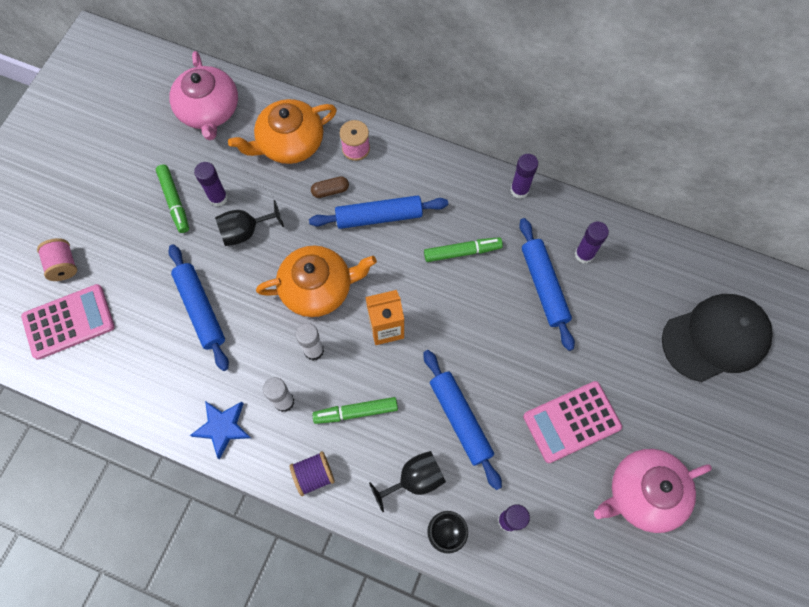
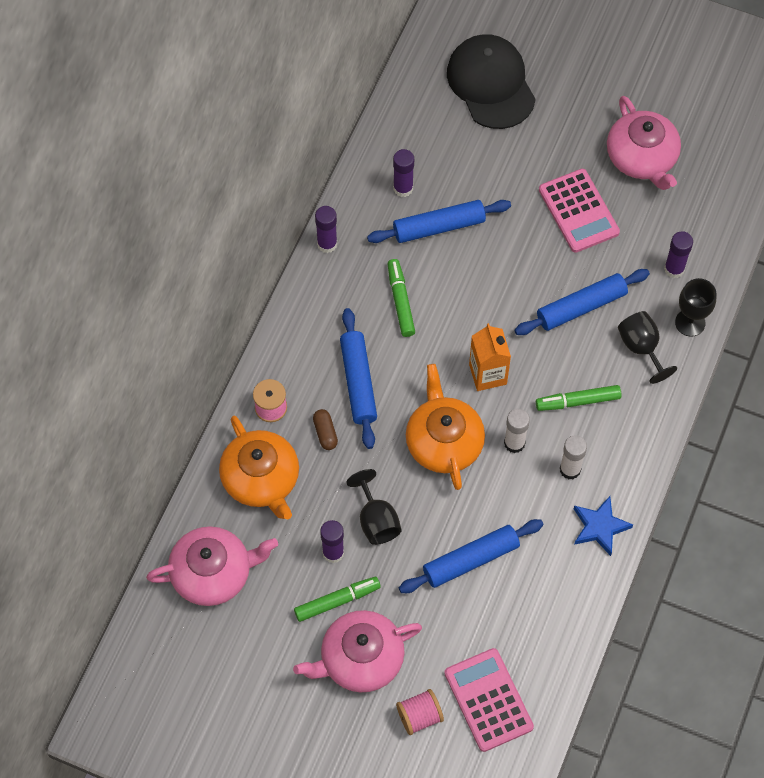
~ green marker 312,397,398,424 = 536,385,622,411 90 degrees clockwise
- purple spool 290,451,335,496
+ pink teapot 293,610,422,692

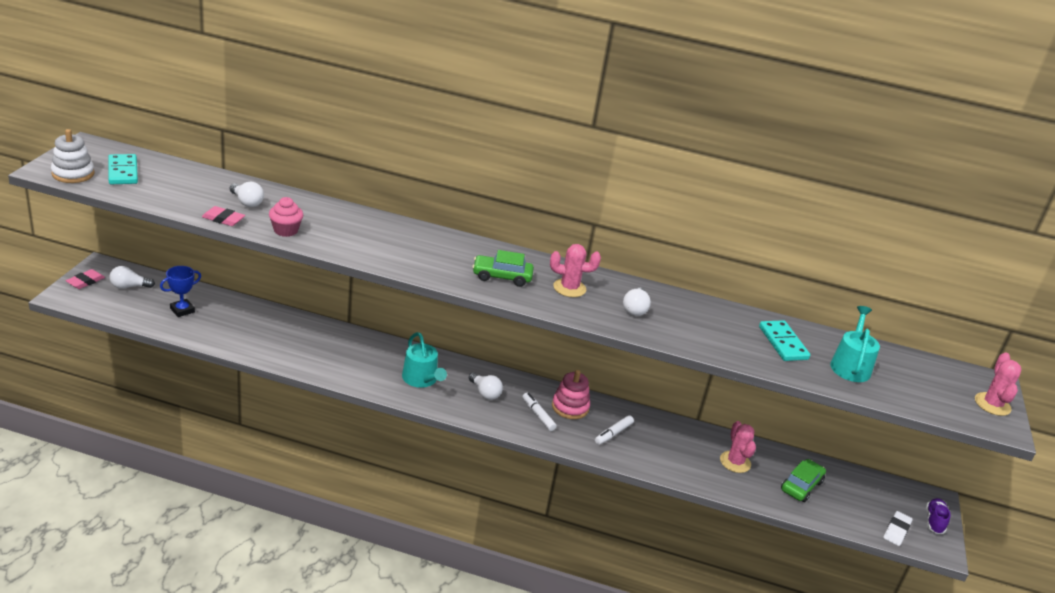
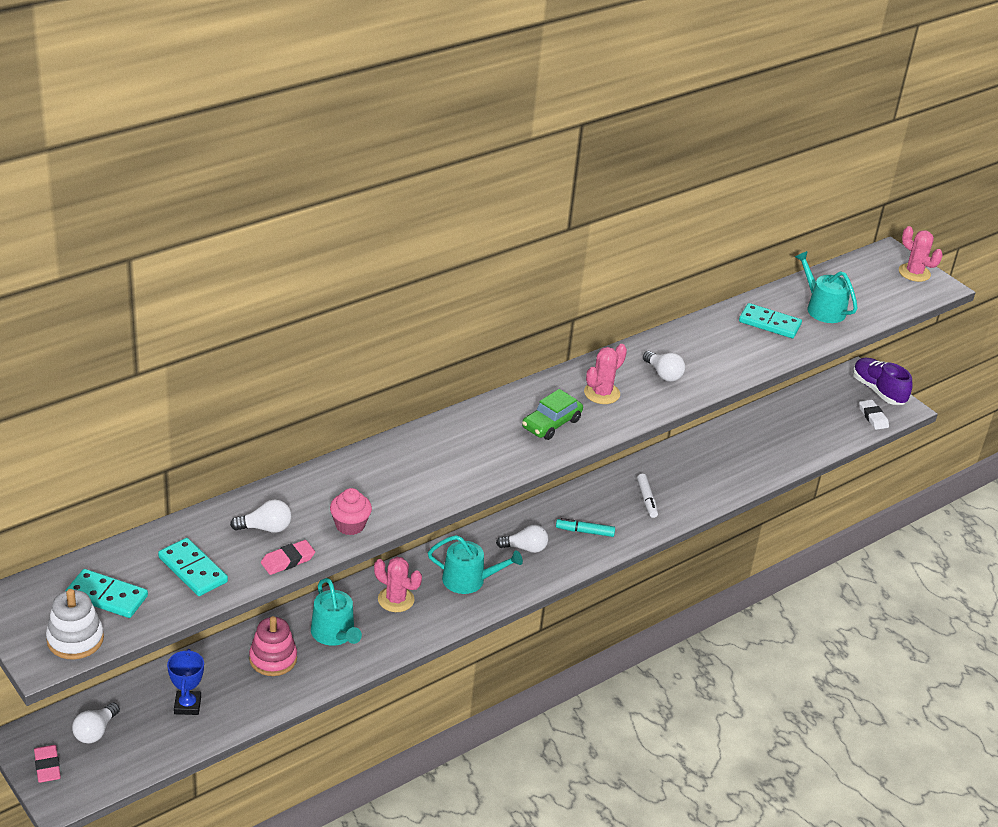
~ pink stacking toy 552,370,590,419 to 249,616,297,676
~ white marker 522,393,557,431 to turquoise marker 556,518,615,537
~ pink cactus 720,421,756,473 to 374,557,422,612
- green car 781,459,826,502
~ purple shoe 926,498,951,534 = 853,358,913,405 x1.60
+ turquoise domino 158,538,228,596
+ turquoise watering can 311,578,362,646

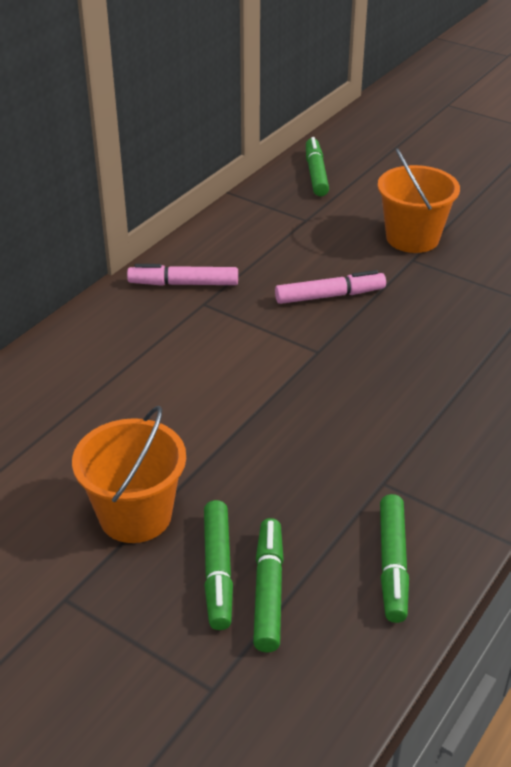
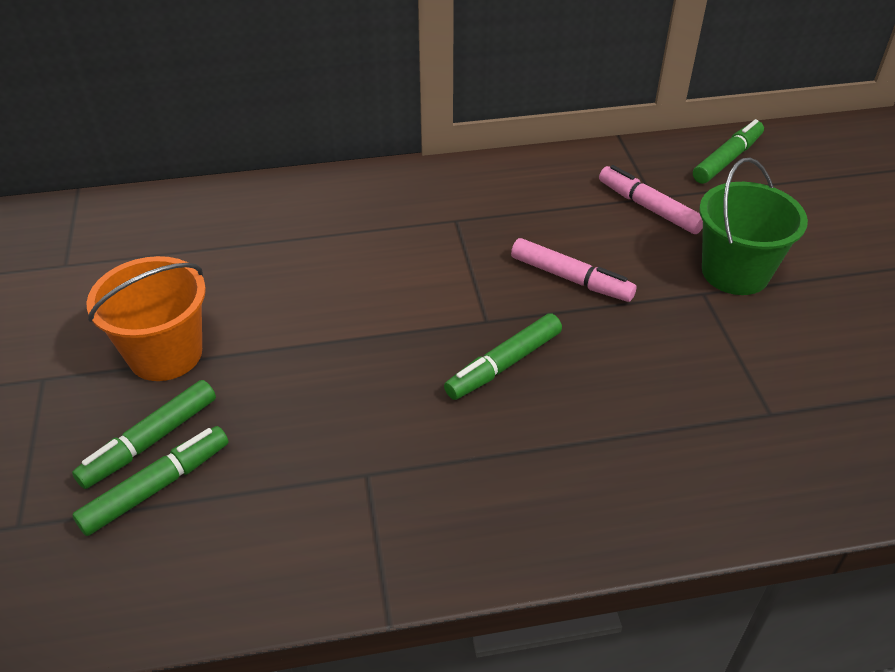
~ orange bucket 378,148,460,253 to green bucket 699,158,808,295
~ pink marker 127,264,238,286 to 599,165,703,234
~ green marker 380,494,409,623 to 444,313,562,400

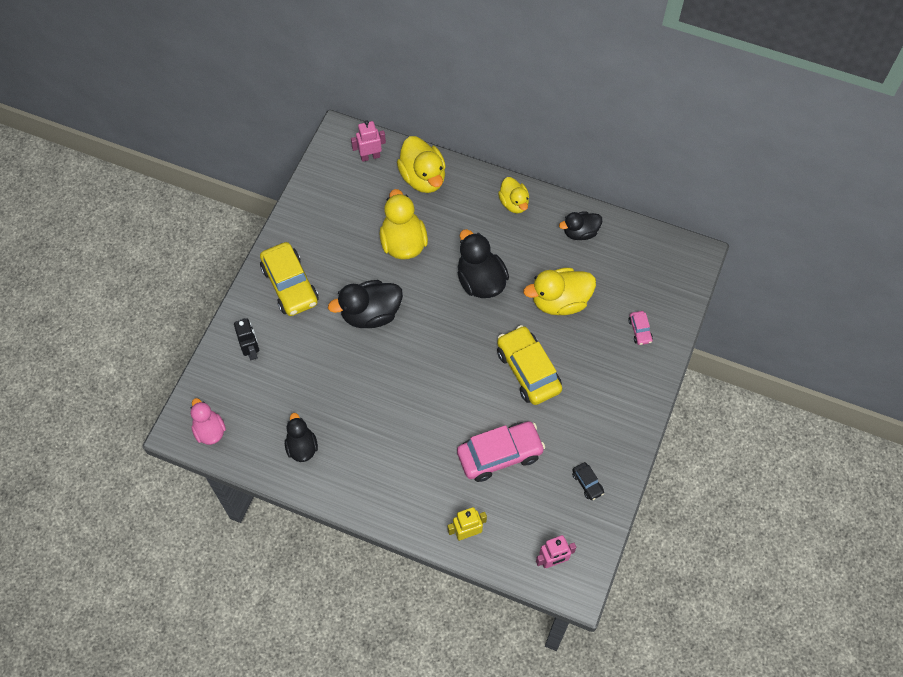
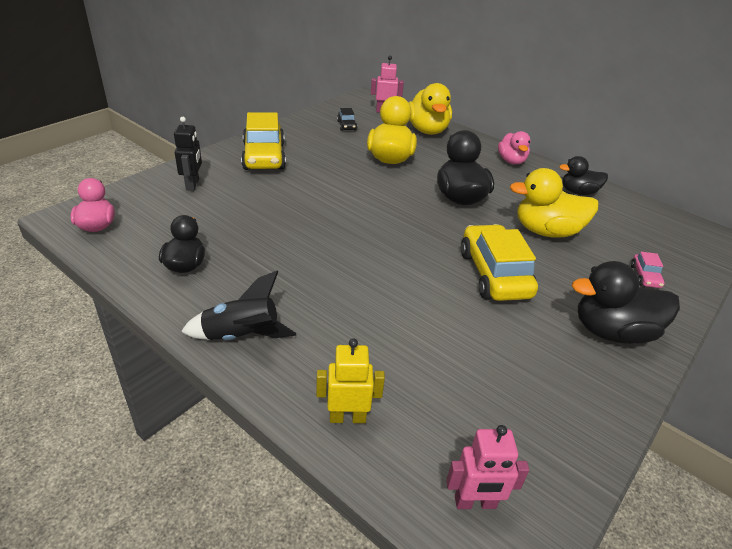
~ yellow duck 498,177,529,213 to pink duck 498,131,531,164
~ black duck 328,280,403,328 to 572,261,680,344
- pink car 457,421,545,482
~ black car 572,462,604,500 to 337,108,357,131
+ black rocket 181,271,296,340

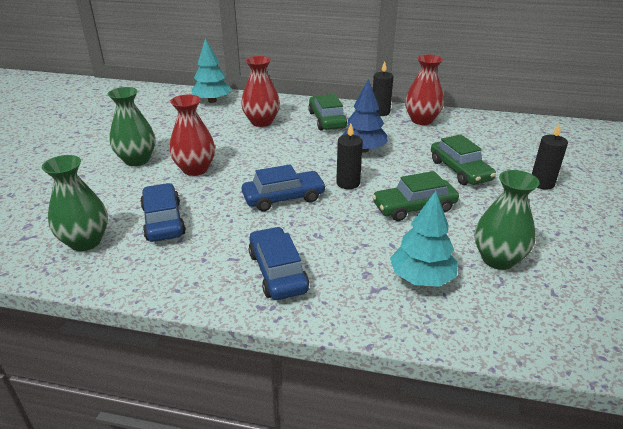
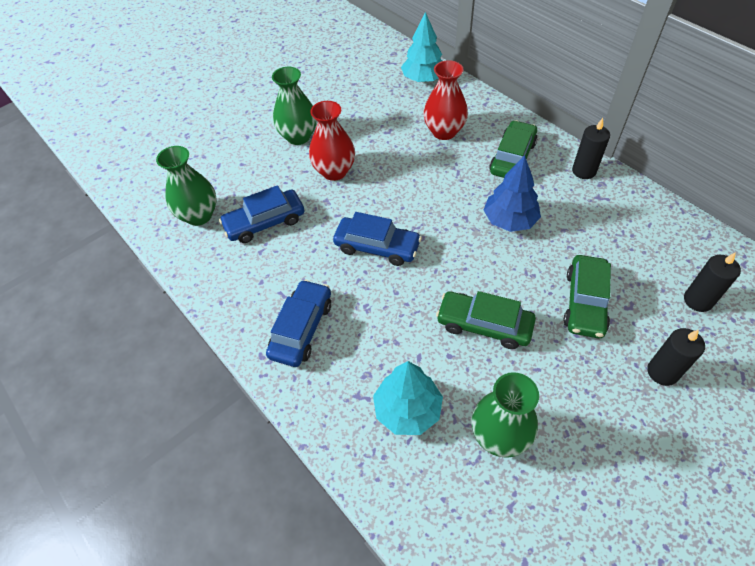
- red vase 405,55,444,125
~ black candle 336,124,363,189 to 684,252,741,312
~ blue car 140,183,186,242 = 219,185,304,243 135 degrees counterclockwise

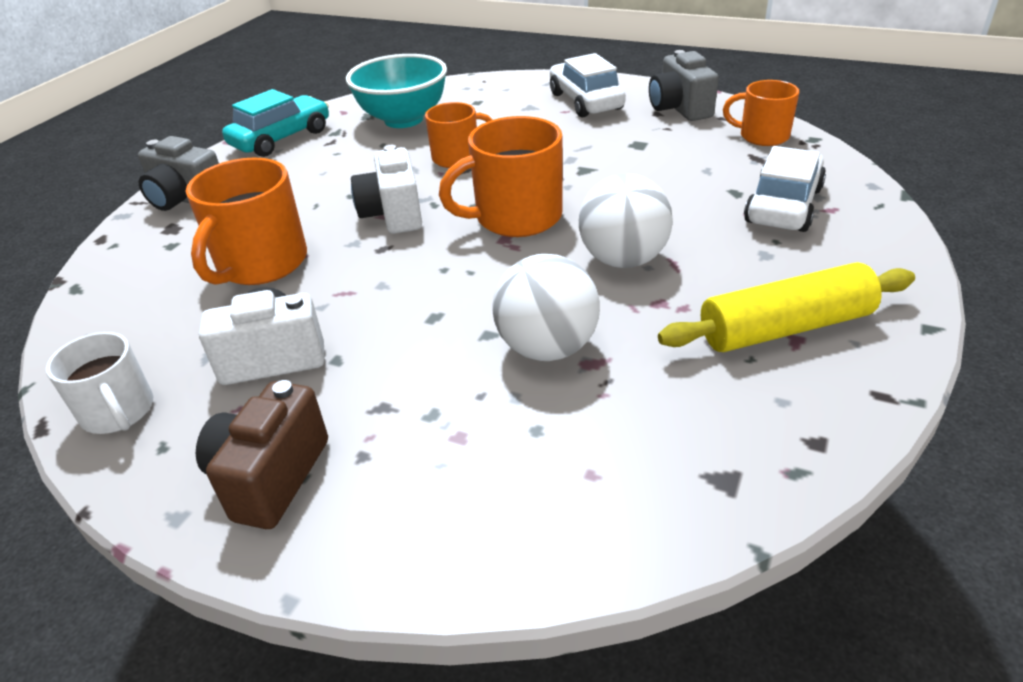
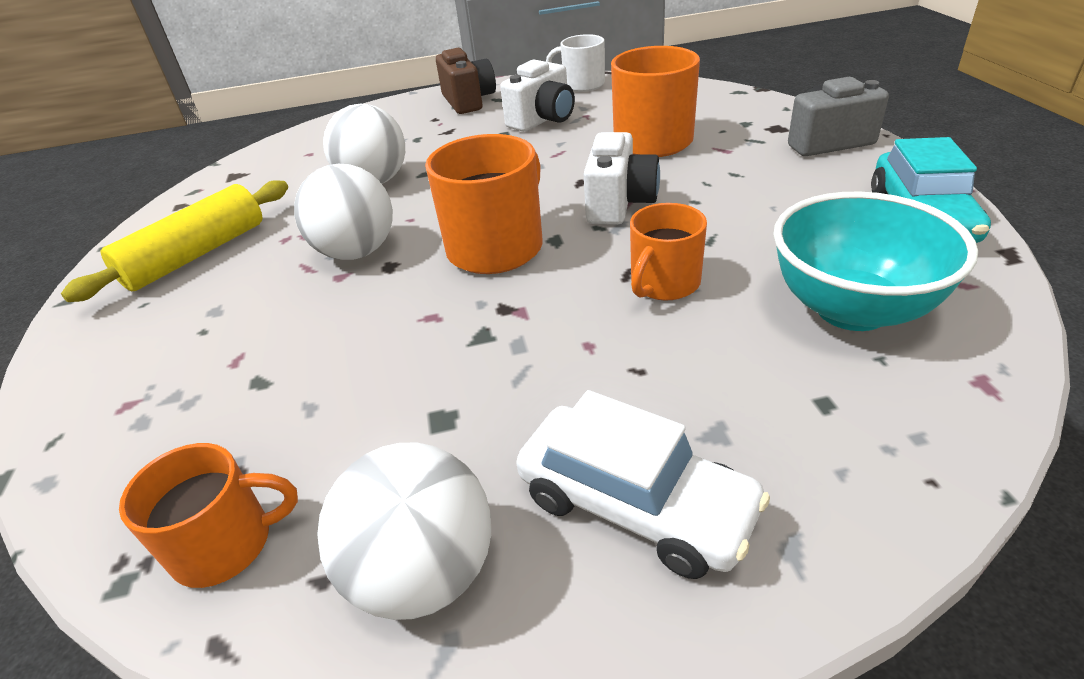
~ grey camera 649,50,719,121 to white ball 317,443,491,620
~ white camera 351,145,422,234 = 584,132,660,225 60 degrees clockwise
- white car 744,146,826,232

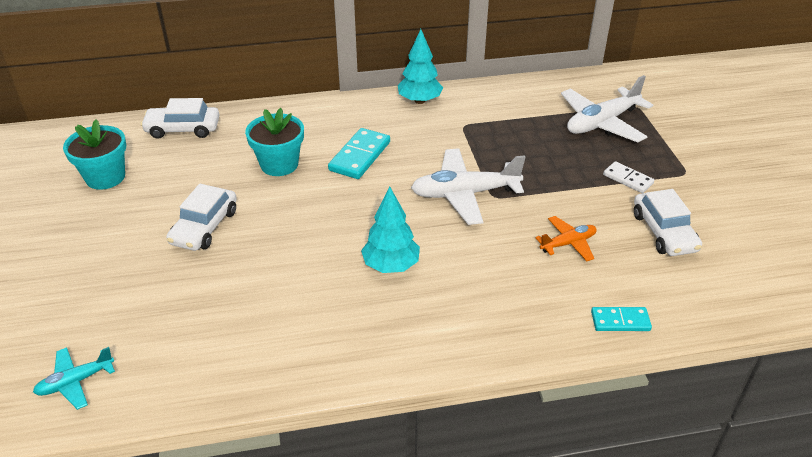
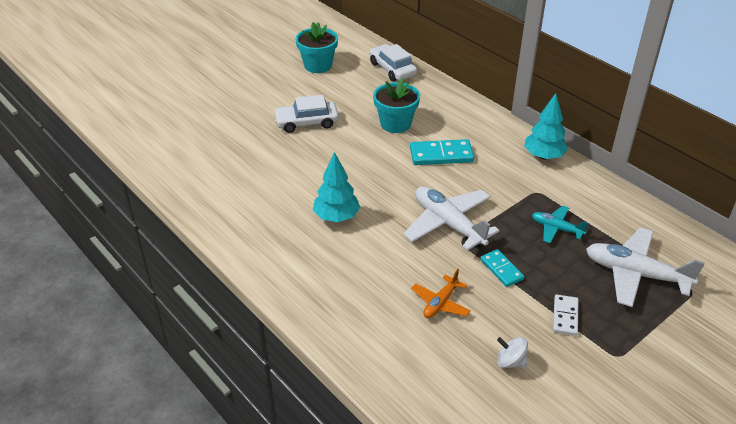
~ white car 634,189,702,256 to white spinning top 497,337,528,368
~ orange plane 535,216,597,261 = 411,269,471,318 90 degrees clockwise
~ turquoise domino 591,307,652,331 to 480,249,524,287
~ turquoise plane 33,347,115,410 to 532,206,589,243

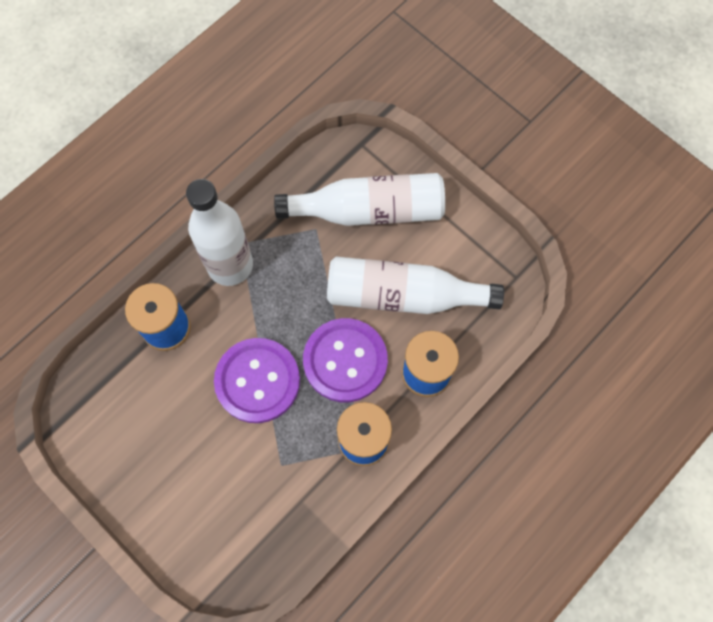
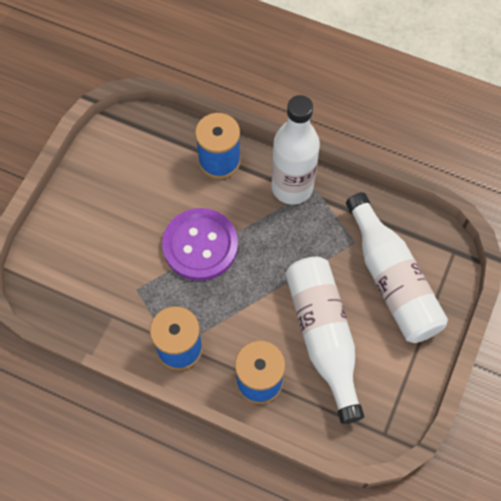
- purple button 303,318,388,402

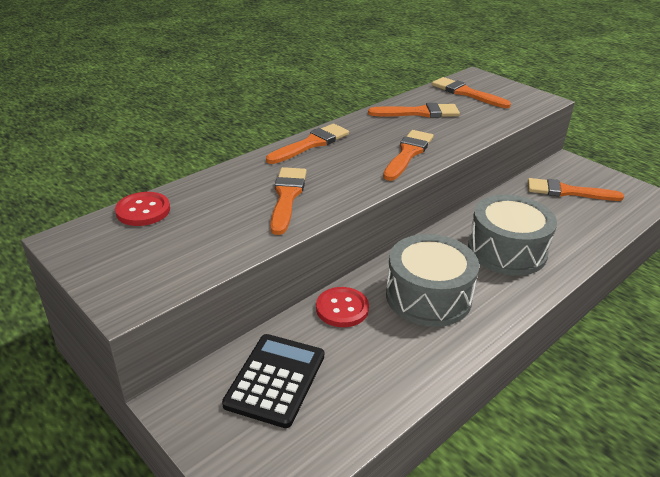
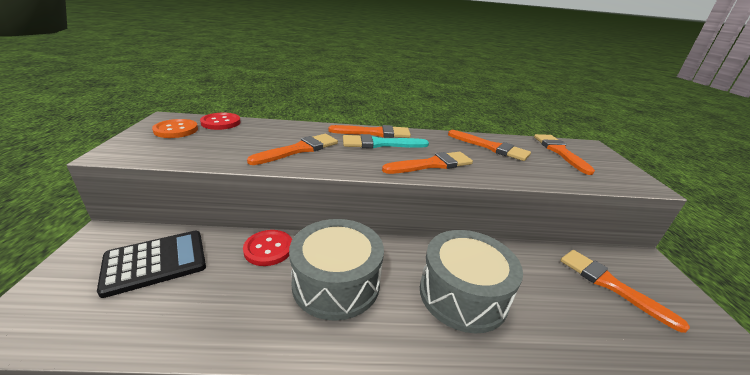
+ orange button 152,119,198,138
+ turquoise brush 343,134,429,148

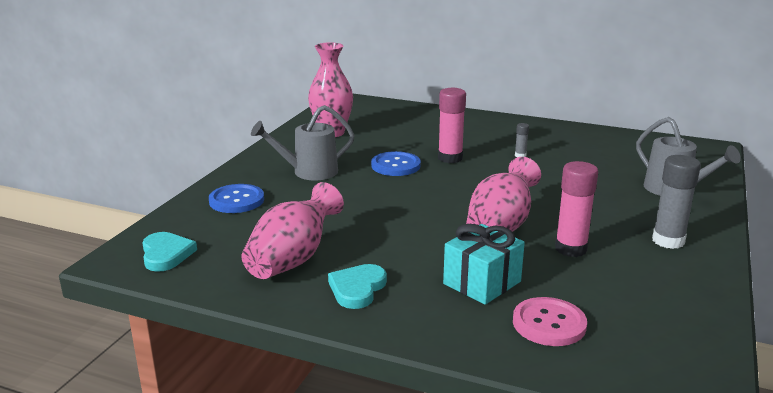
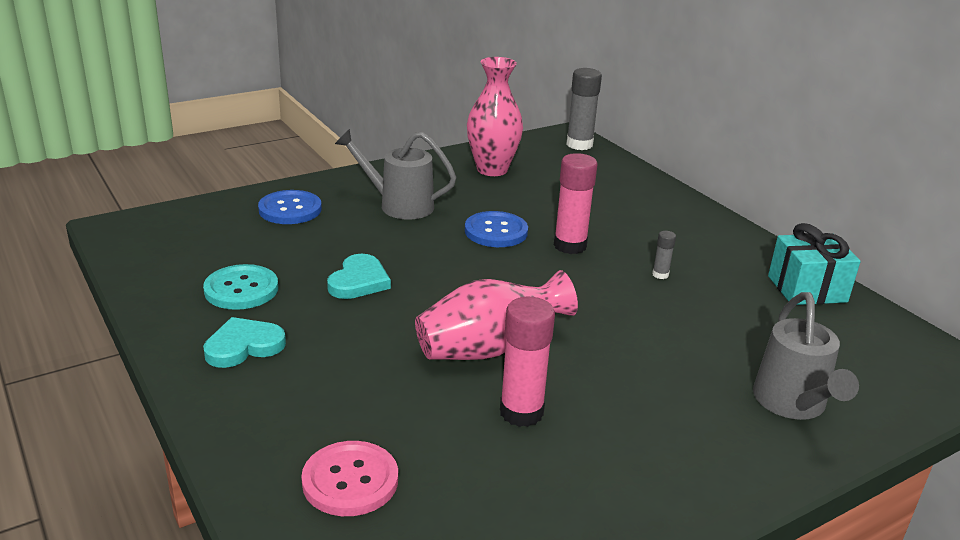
~ grey glue stick 652,155,701,249 to 567,68,602,150
~ pink vase 241,182,344,279 to turquoise button 203,264,278,310
~ turquoise gift 443,224,525,305 to 768,223,861,305
~ turquoise heart 142,232,197,272 to 327,254,391,299

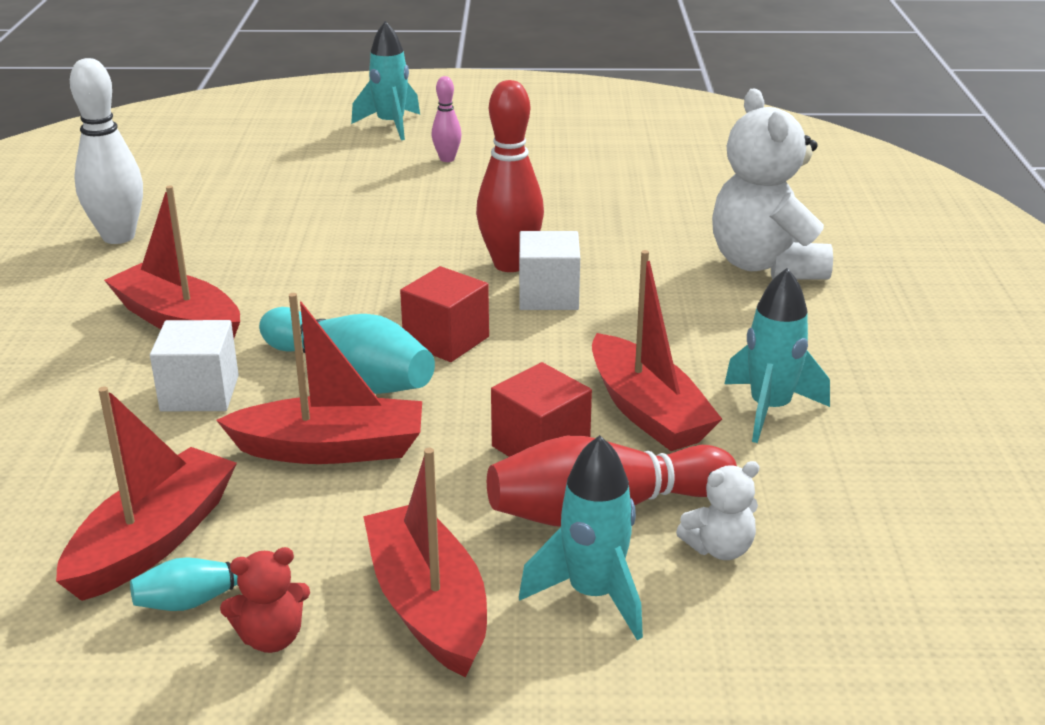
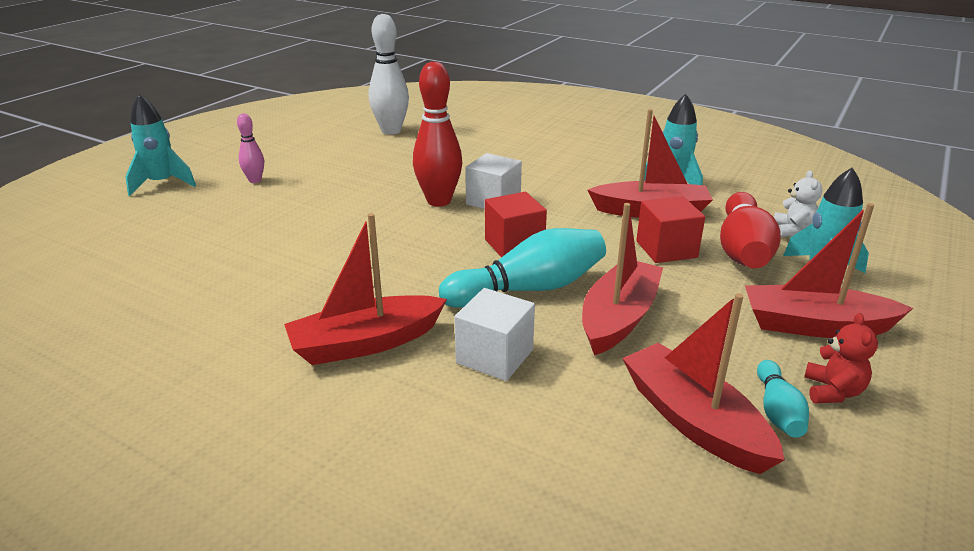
~ white bowling pin 70,58,143,244 to 369,14,409,135
- white teddy bear 712,89,833,280

